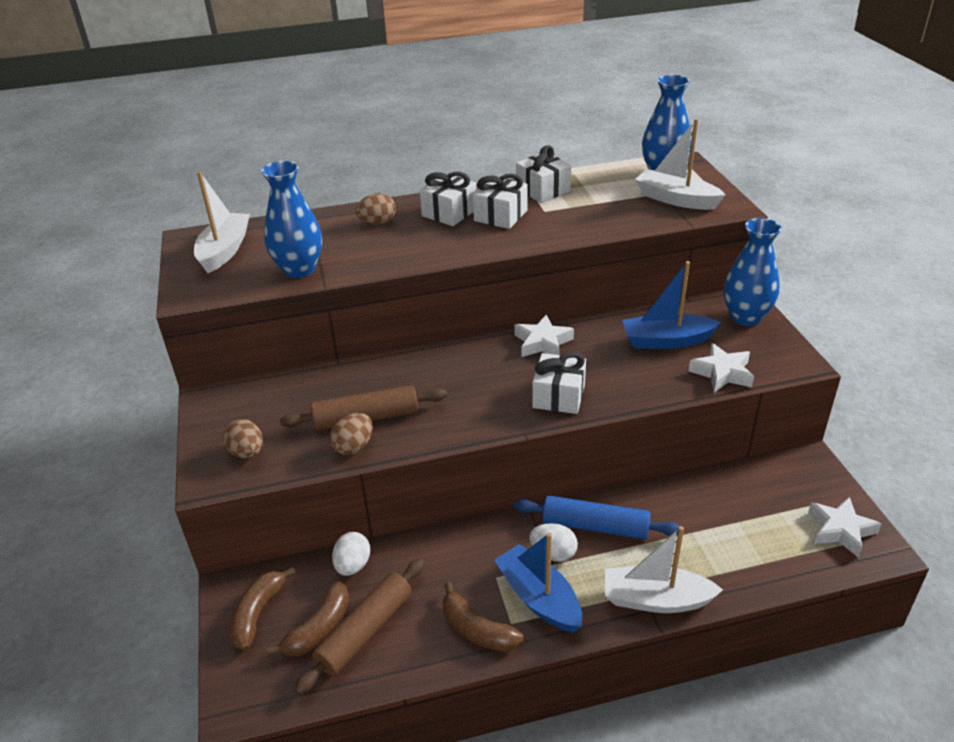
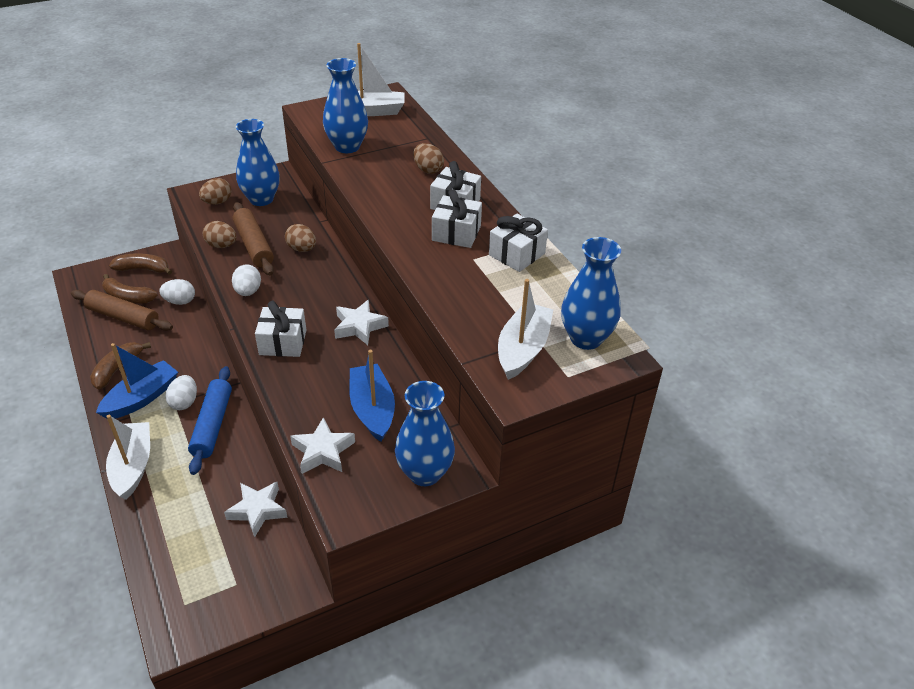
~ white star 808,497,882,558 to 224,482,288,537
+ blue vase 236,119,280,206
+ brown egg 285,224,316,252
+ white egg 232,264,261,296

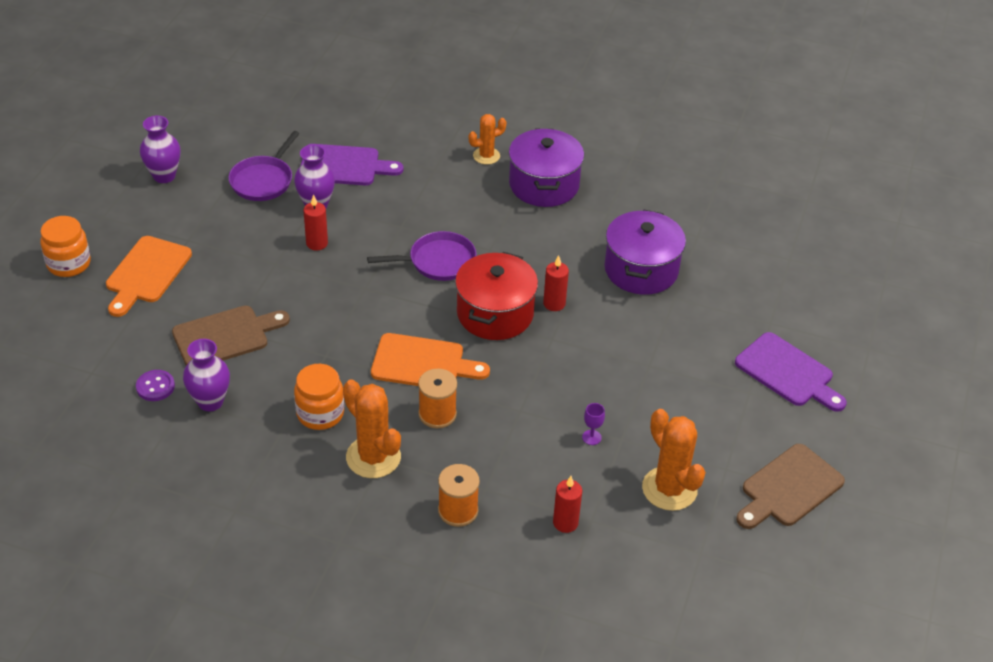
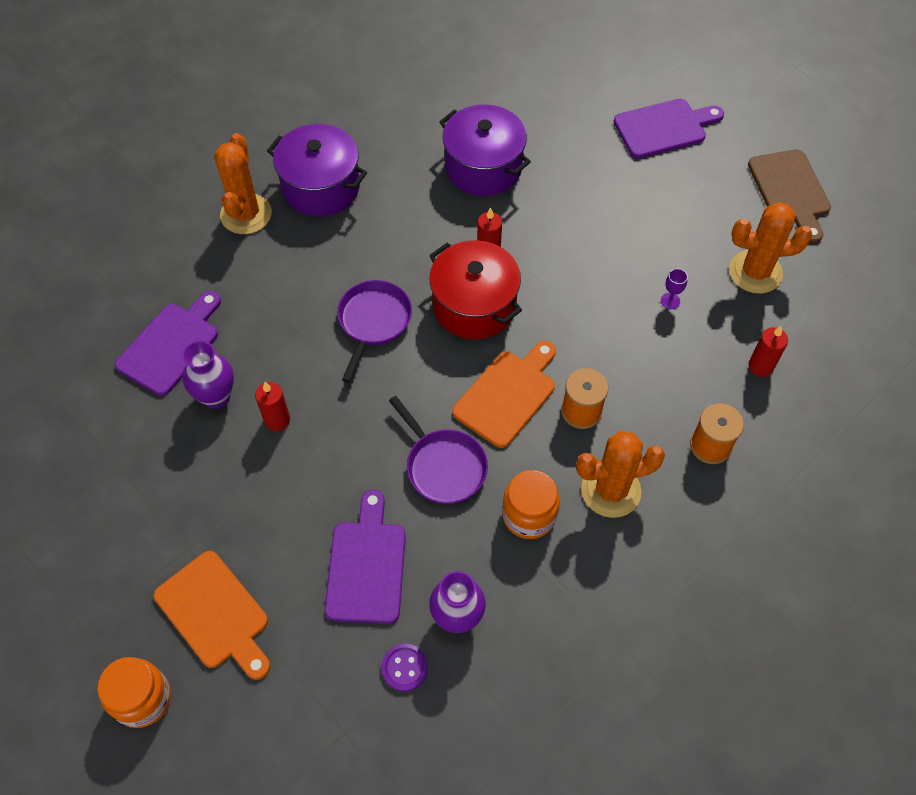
~ orange cactus 469,114,506,164 = 214,133,272,234 x1.65
- purple vase 140,116,180,183
~ purple pan 228,131,300,201 to 389,396,488,504
~ brown cutting board 172,306,290,366 to purple cutting board 325,489,406,624

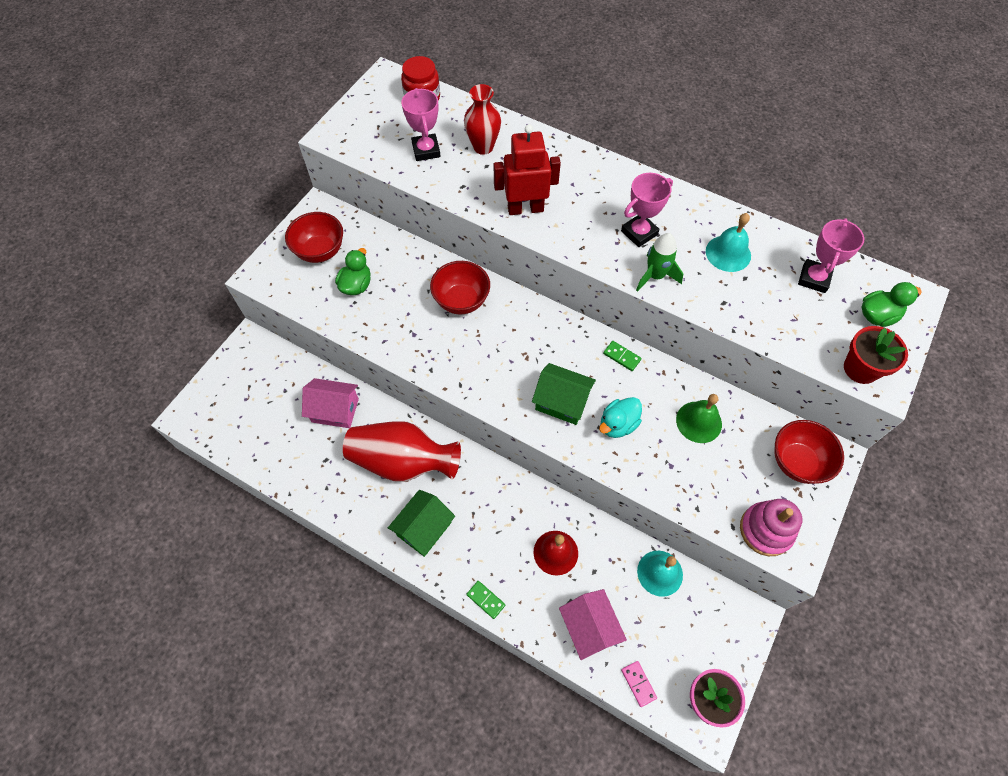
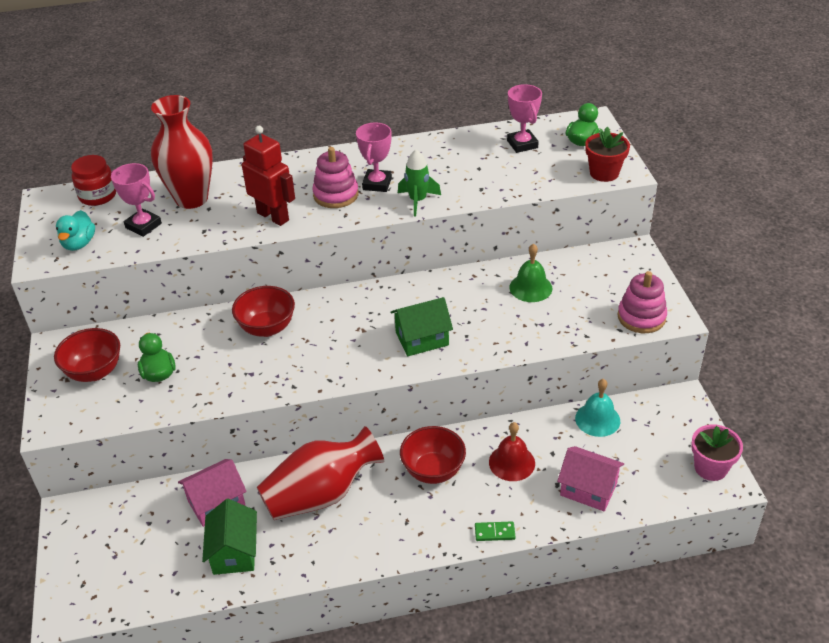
~ red vase 464,84,501,155 = 151,95,213,209 x1.60
~ red robot 494,124,561,215 = 242,126,295,226 90 degrees clockwise
- turquoise bell 706,213,751,272
- green domino 603,341,641,371
~ turquoise duck 599,397,642,438 to 56,210,95,251
~ red bowl 774,420,844,484 to 400,426,466,484
~ green house 388,490,455,557 to 202,499,257,575
- pink domino 621,661,657,707
+ pink stacking toy 312,147,359,208

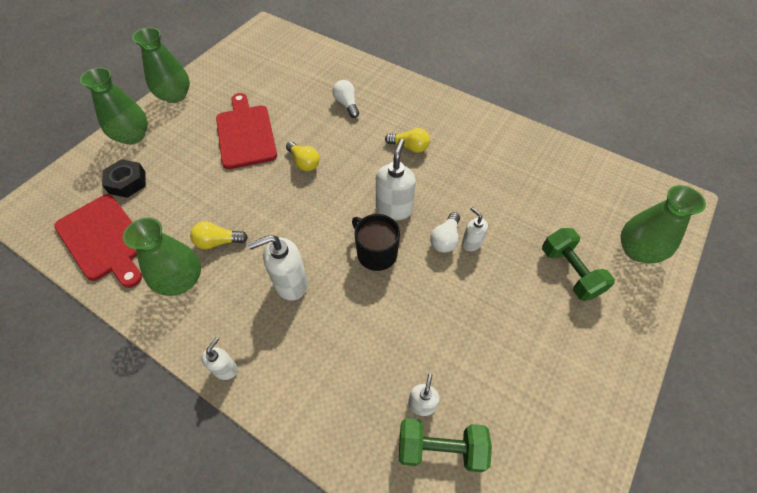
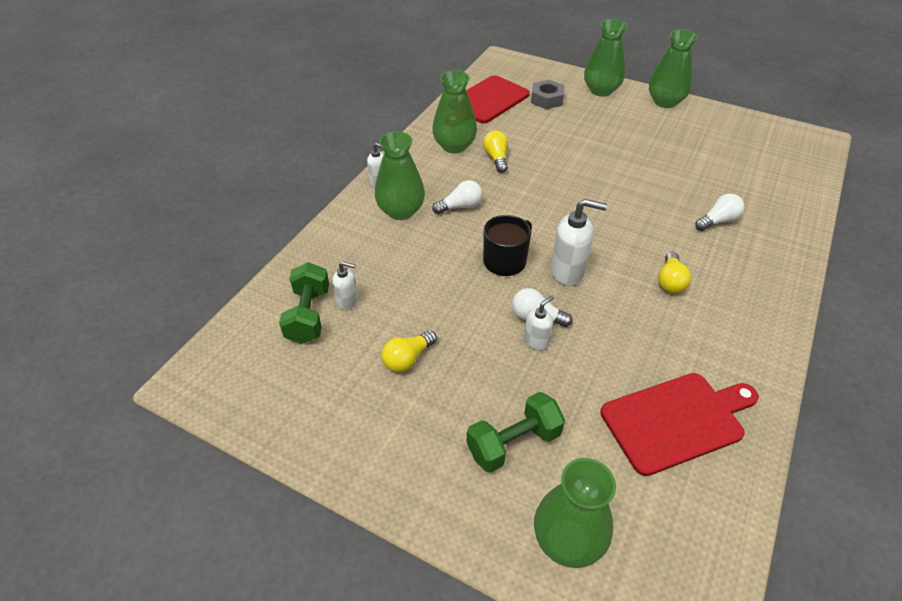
~ red cutting board 216,93,277,169 to 600,373,759,476
~ yellow light bulb 286,141,319,171 to 382,330,437,373
~ black nut 102,159,146,198 to grey nut 531,80,565,109
~ white soap dispenser 248,235,308,301 to white light bulb 432,180,483,214
+ green vase 375,131,425,220

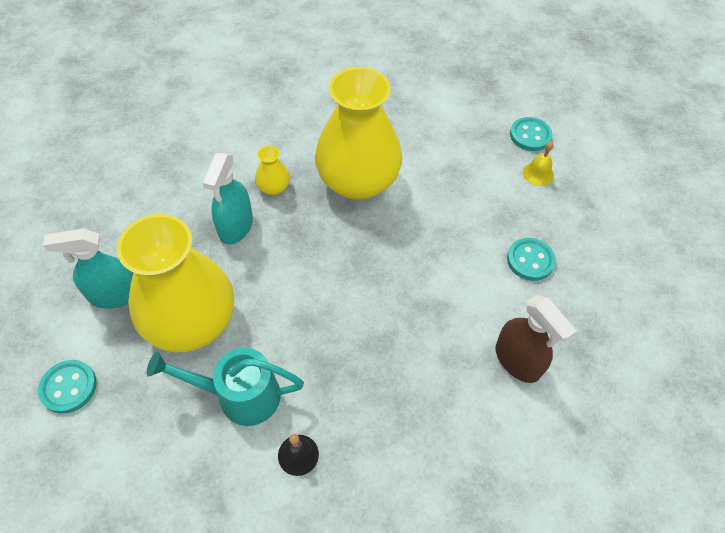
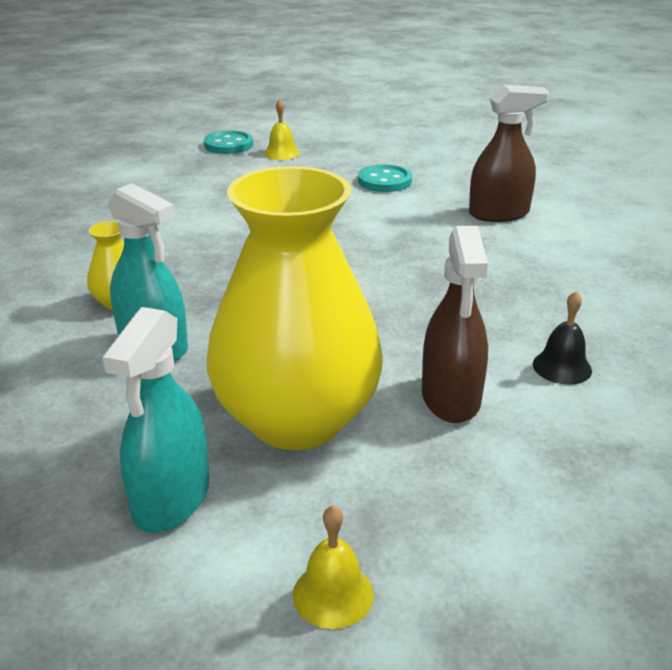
- yellow vase 315,67,402,200
~ turquoise watering can 147,348,304,426 to brown spray bottle 422,226,488,423
~ turquoise button 38,360,97,414 to yellow bell 293,505,374,629

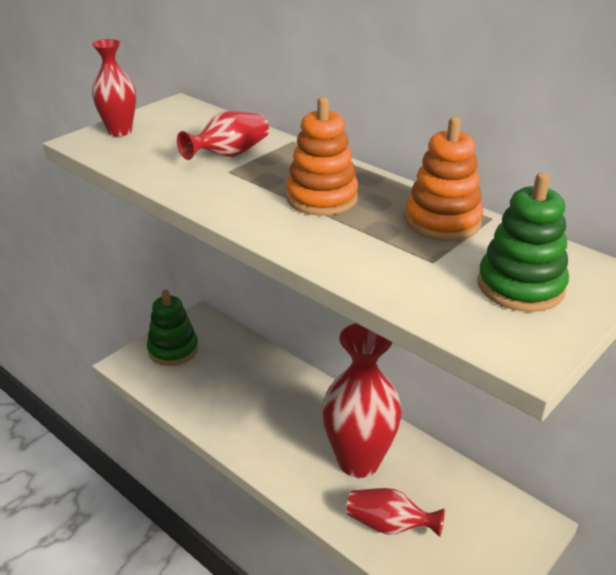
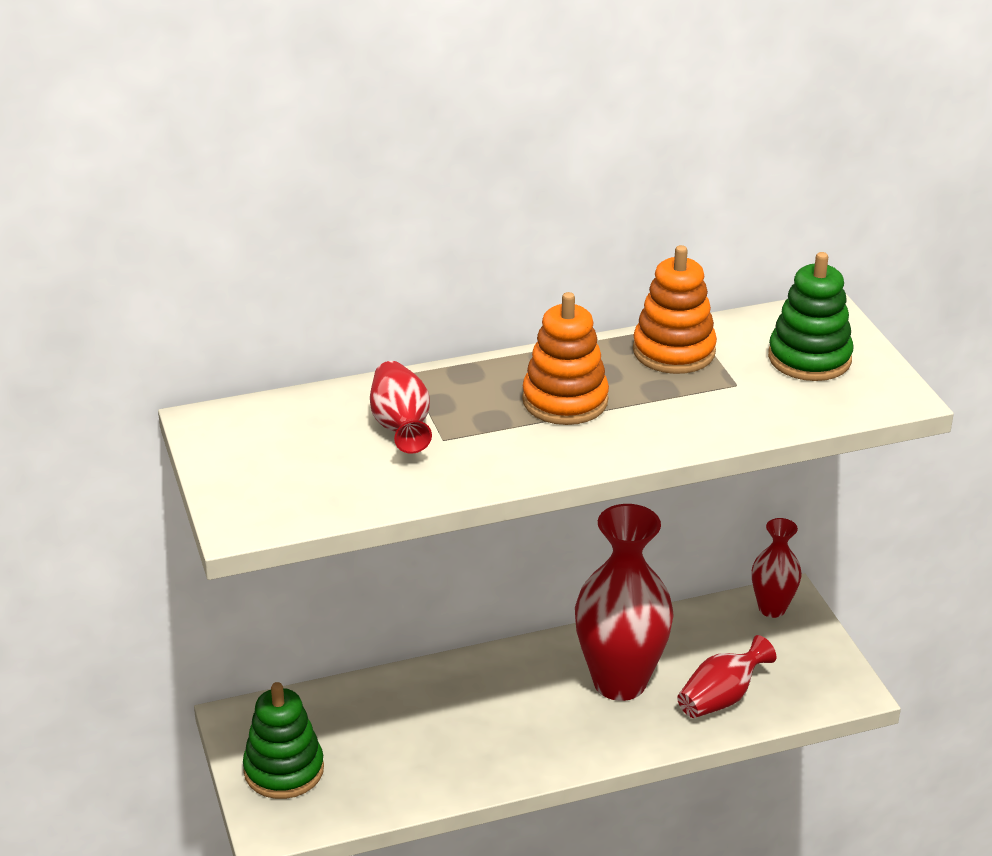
~ red vase 92,39,136,137 to 752,518,802,618

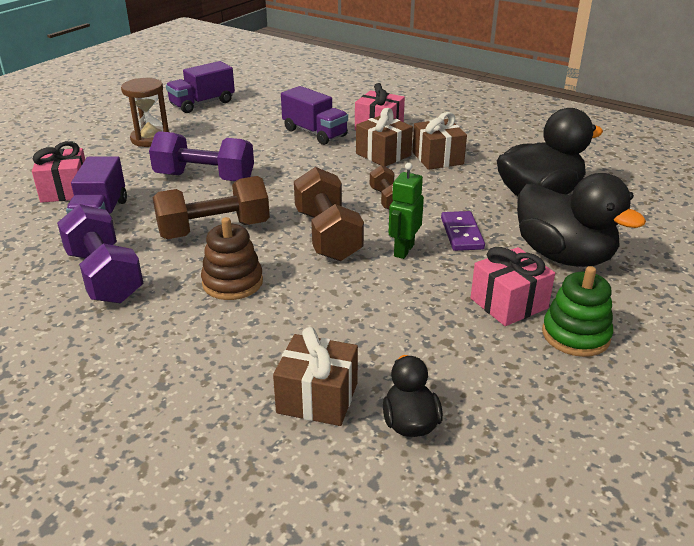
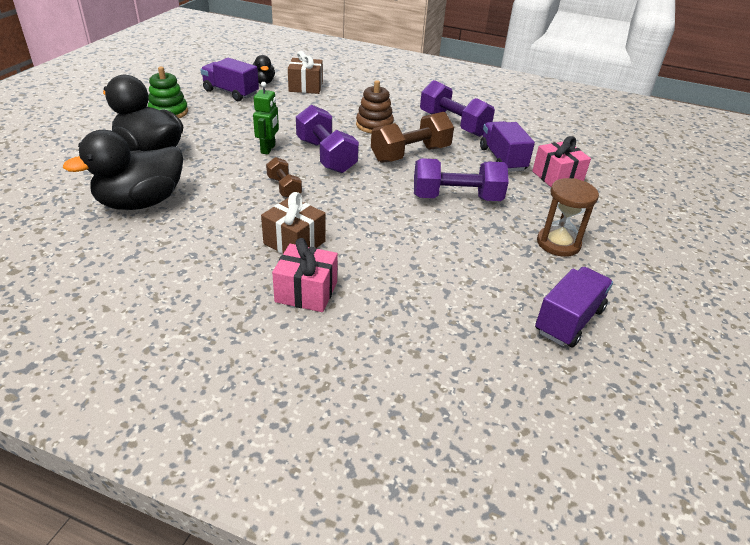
~ purple truck 281,86,348,145 to 200,58,259,101
- brown gift 412,112,467,170
~ brown dumbbell 294,167,364,261 to purple dumbbell 296,105,359,173
- purple domino 441,211,485,251
- pink gift 471,247,555,326

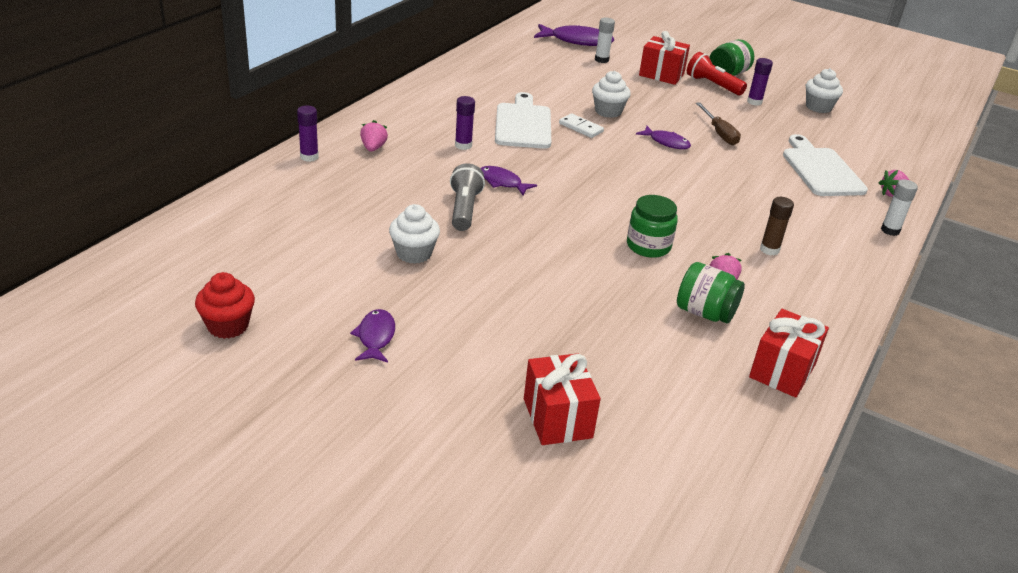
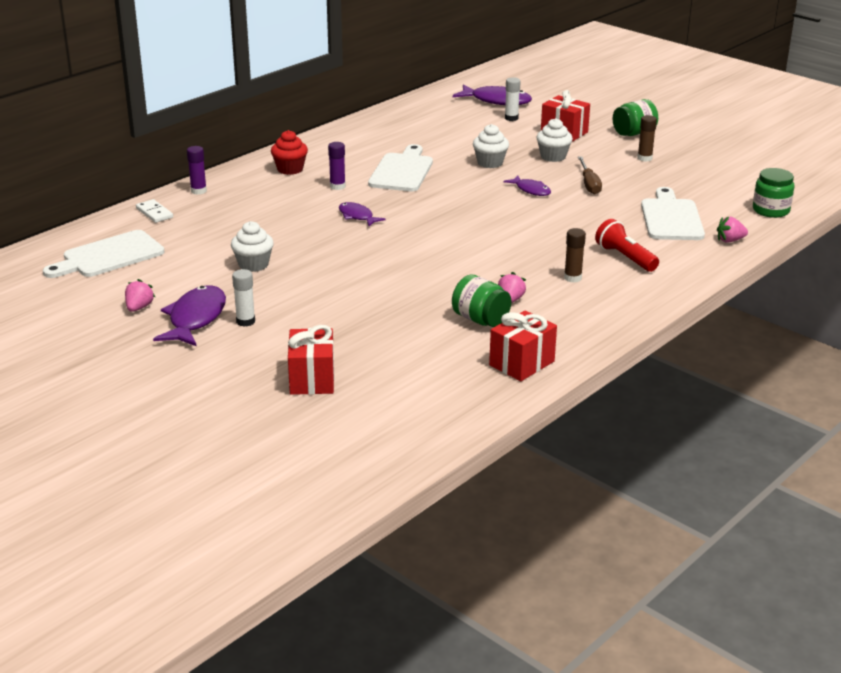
~ red flashlight 687,52,747,95 to 595,219,659,272
~ purple glue stick 747,58,773,105 to brown glue stick 637,115,657,162
~ white cupcake 806,68,843,113 to 536,118,573,162
~ white domino 559,113,604,138 to 136,199,173,223
~ pink strawberry 360,120,388,152 to 125,279,155,312
- grey flashlight 450,163,485,231
~ white glue stick 881,179,918,236 to 232,269,255,327
~ green jar 627,195,678,258 to 753,168,795,218
~ red cupcake 195,272,255,339 to 271,130,308,175
~ purple fish 350,309,395,363 = 153,285,226,347 x1.72
+ white cutting board 43,230,164,278

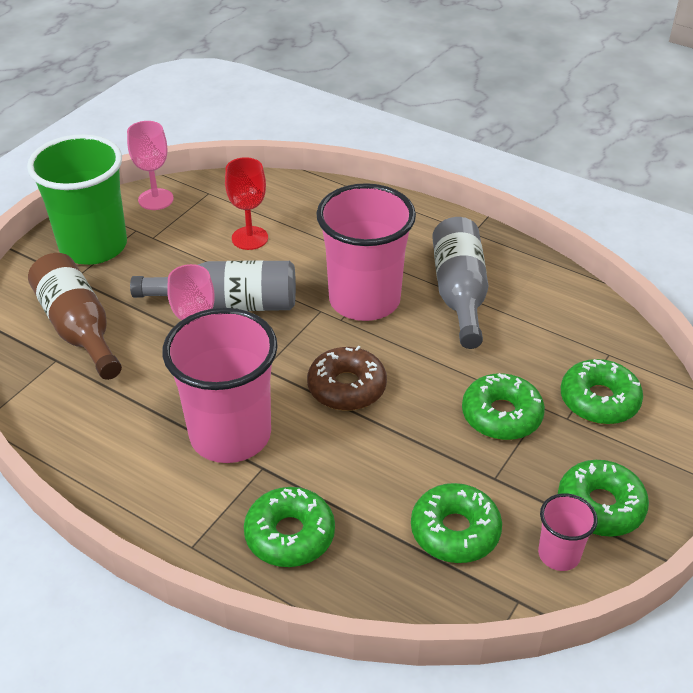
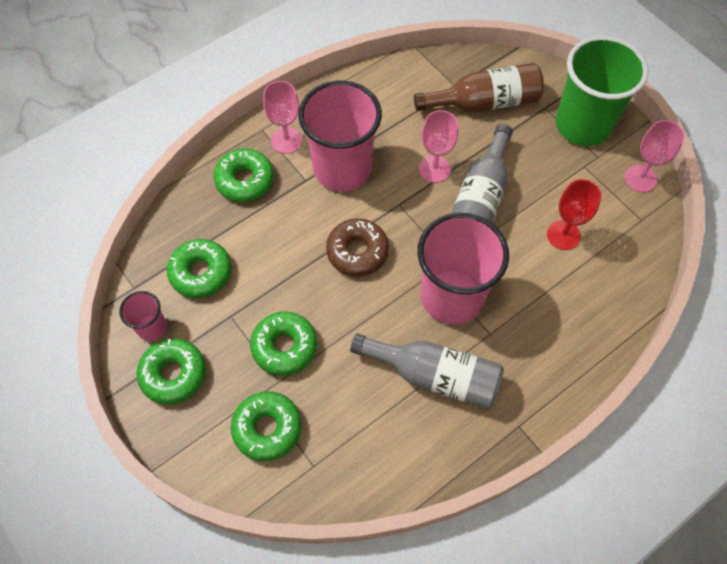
+ pink goblet 263,81,302,154

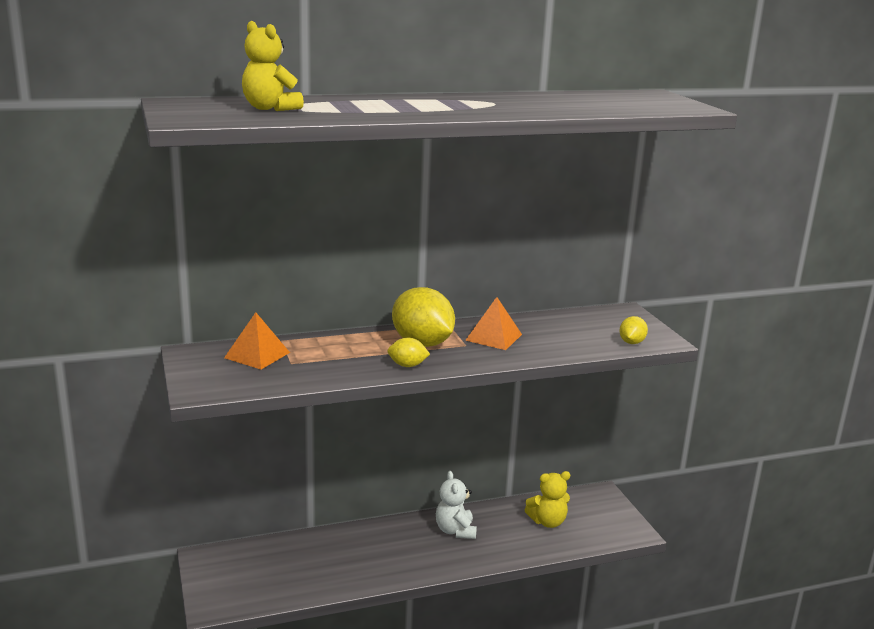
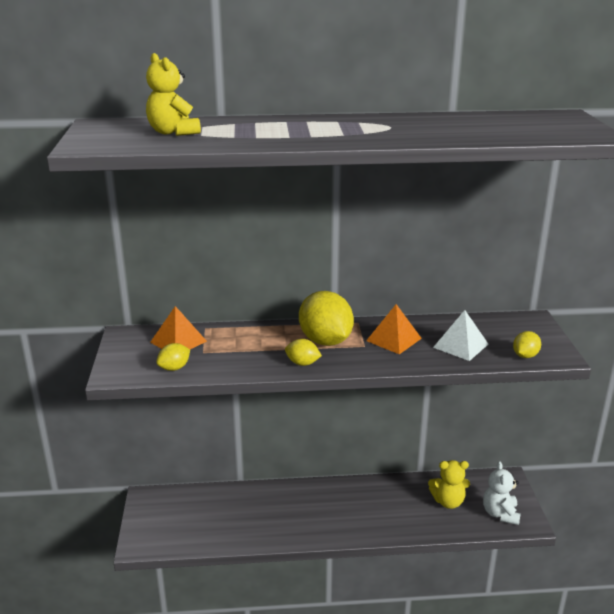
~ white teddy bear 436,471,477,539 to 483,461,521,525
+ white pyramid 433,310,488,361
+ yellow lemon 156,343,190,371

